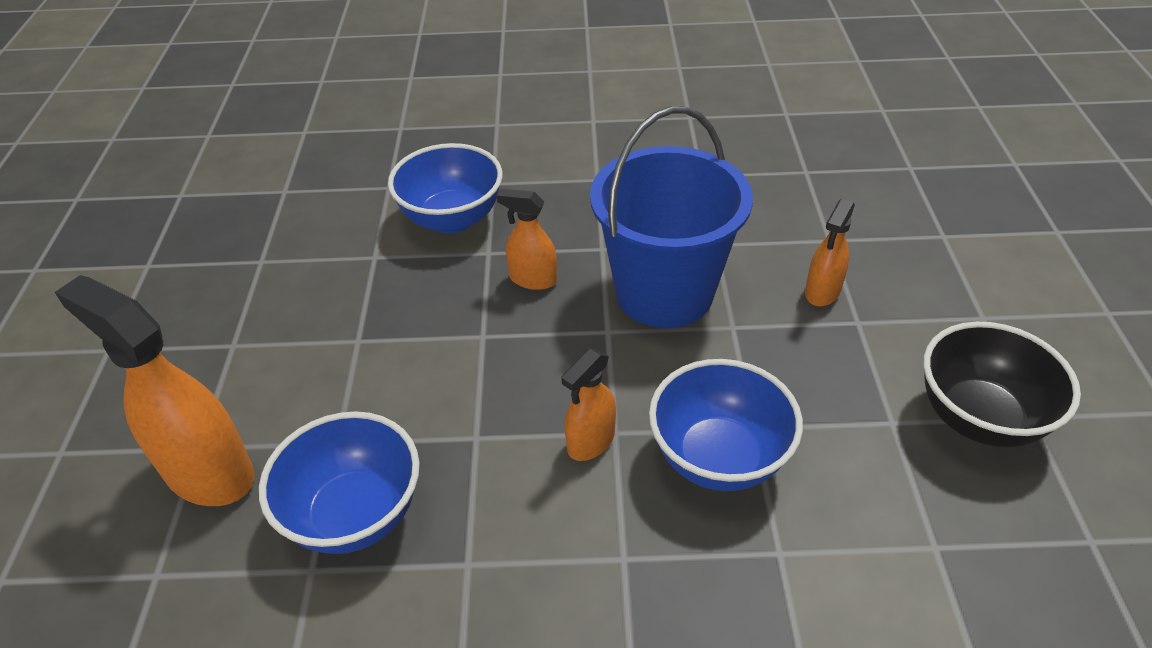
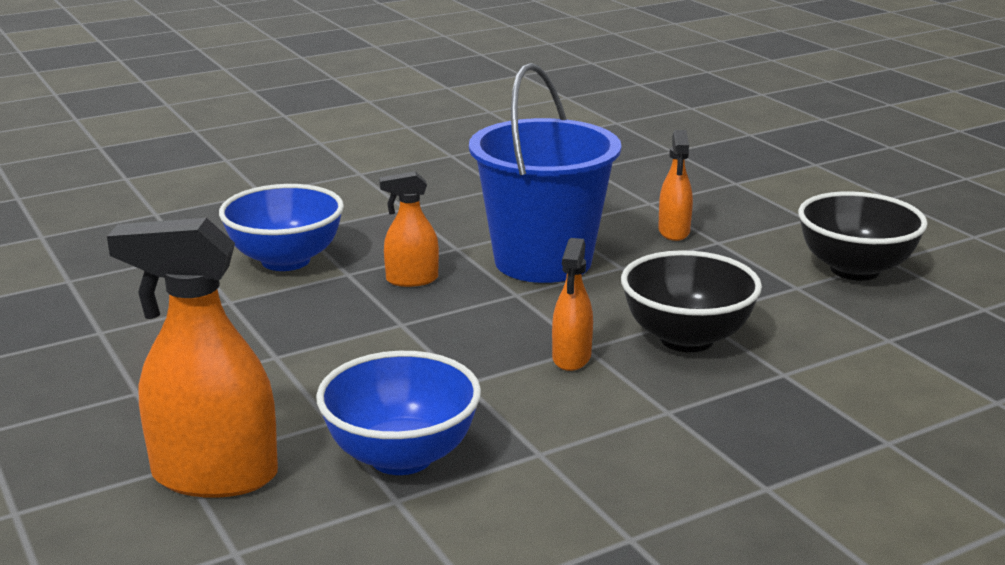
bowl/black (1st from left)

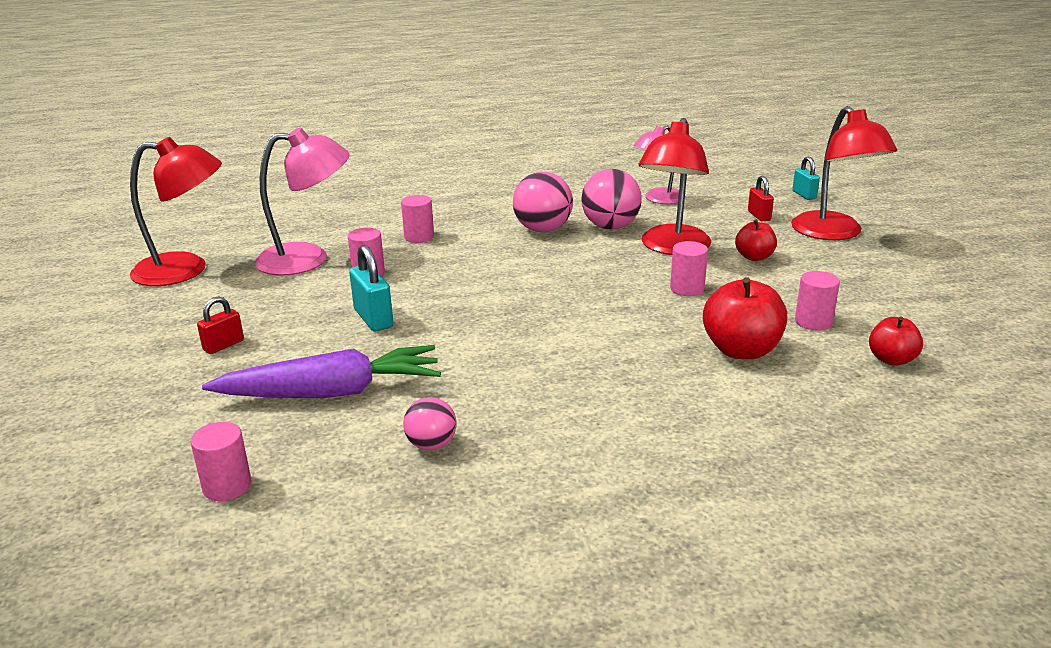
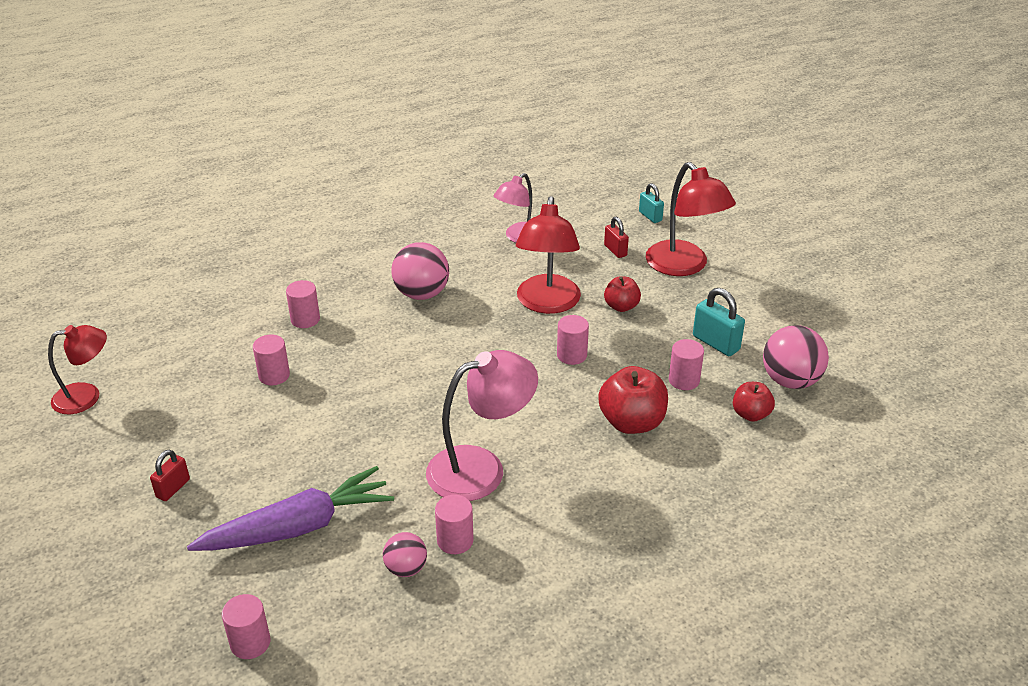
lamp/red (1st from left); lamp/pink (1st from left); cylinder/pink (4th from left); padlock/turquoise (2nd from left); ball/pink (3rd from left)

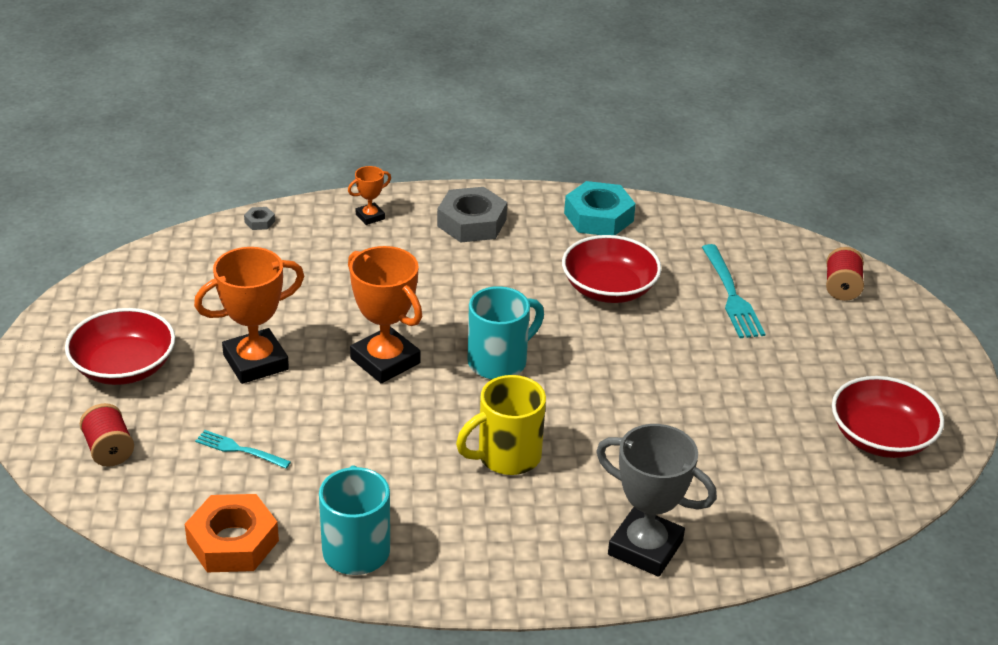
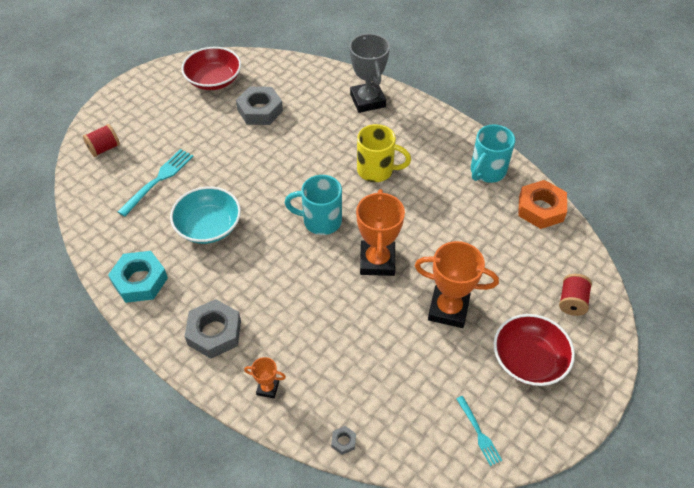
bowl/turquoise; nut/grey (2nd from left); fork/turquoise (2nd from left)

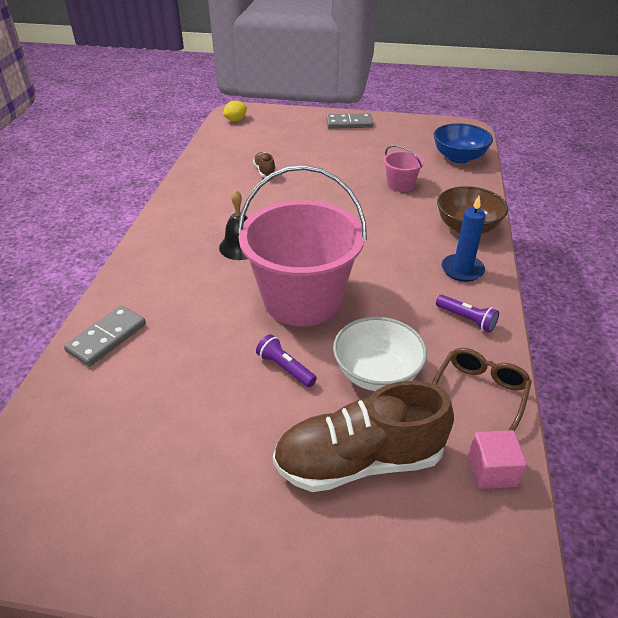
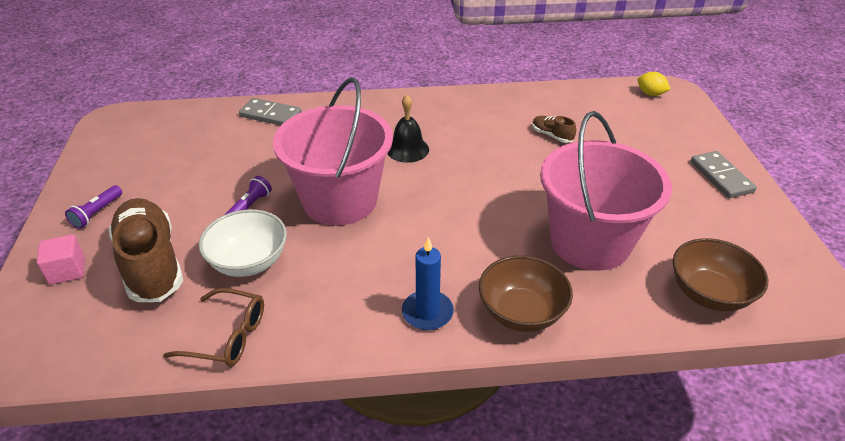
cube/pink; flashlight/purple (1st from left); shoe/brown (2nd from left); bucket/pink (2nd from left); bowl/brown (2nd from left)

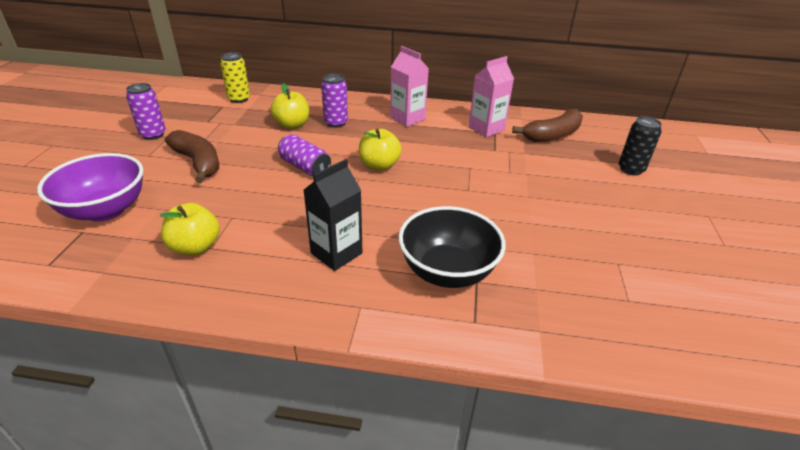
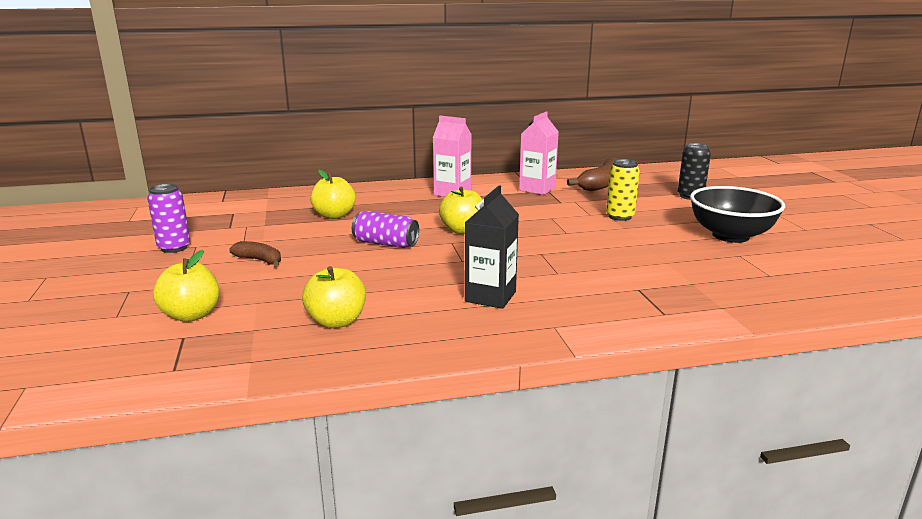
apple/yellow (1st from left); banana/brown (1st from left); can/yellow; bowl/black; can/purple (3rd from left in the first image)

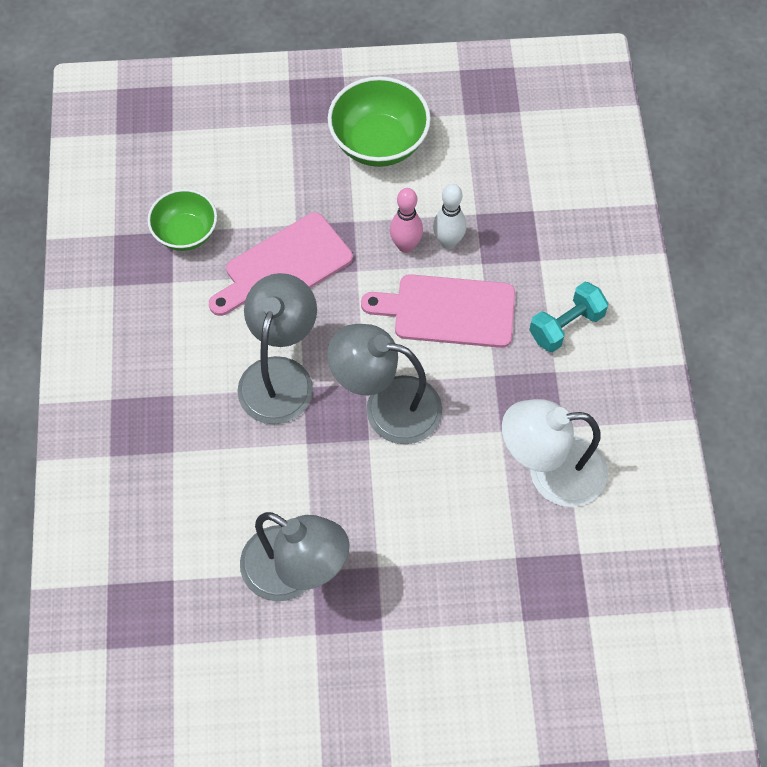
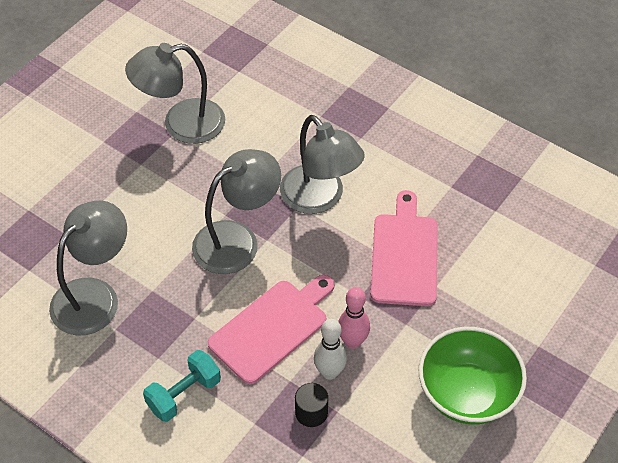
lamp/grey (1st from left); dumbbell/turquoise; cylinder/black; bowl/green (1st from left in the first image)

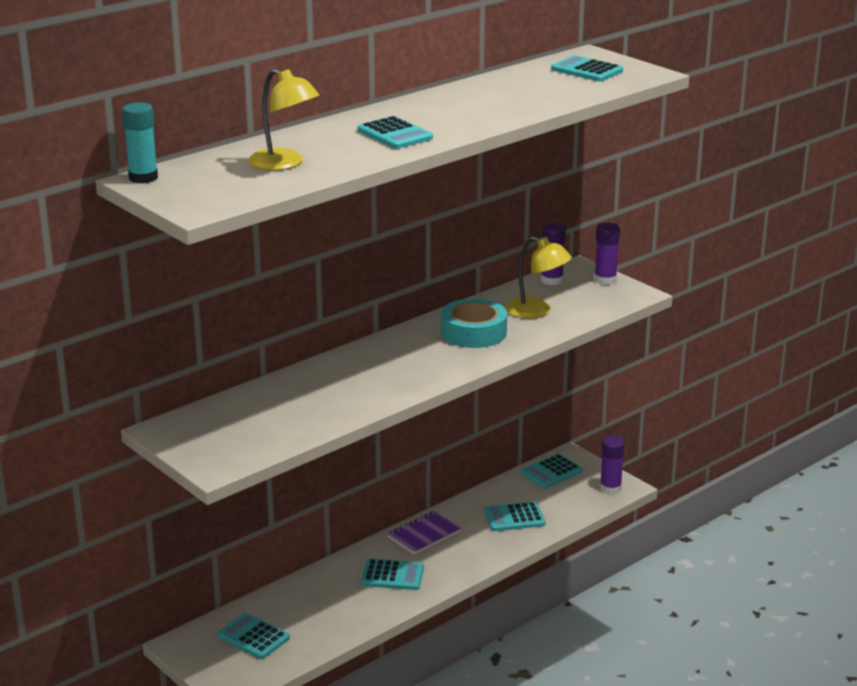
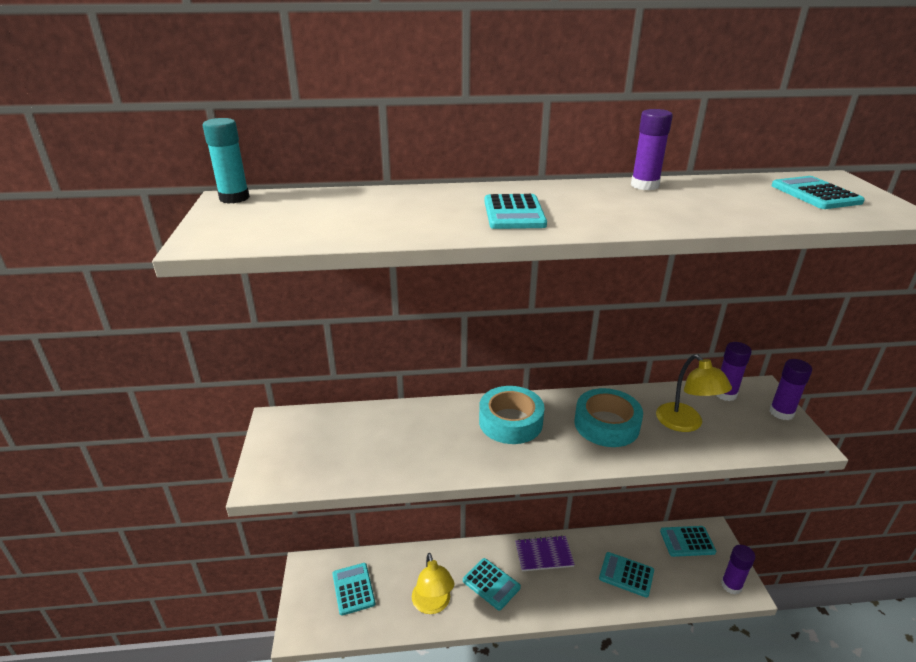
lamp/yellow (1st from left); tape/turquoise (1st from left); glue stick/purple (1st from left)

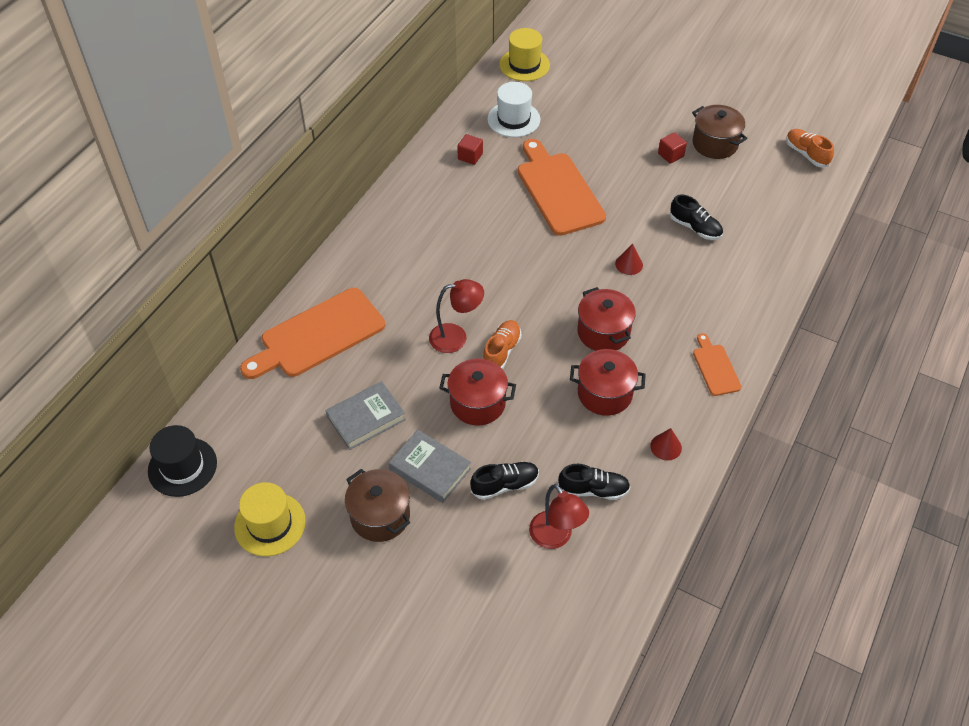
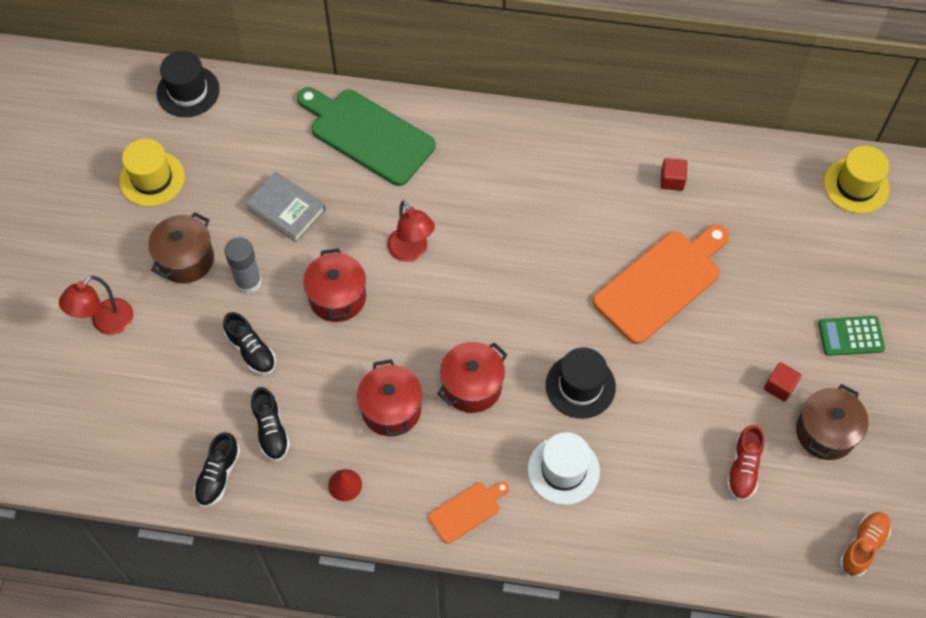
lamp/red (1st from left); shoe/black (1st from left); glue stick/grey; cutting board/green; hat/white; hat/black (2nd from left); shoe/red; calculator/green; shoe/orange (1st from left in the first image)

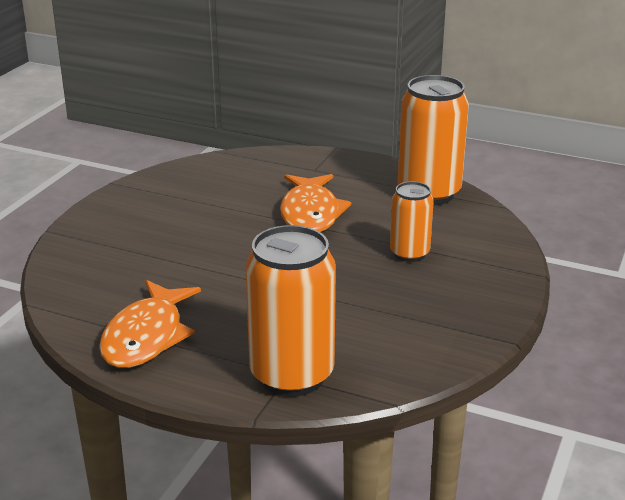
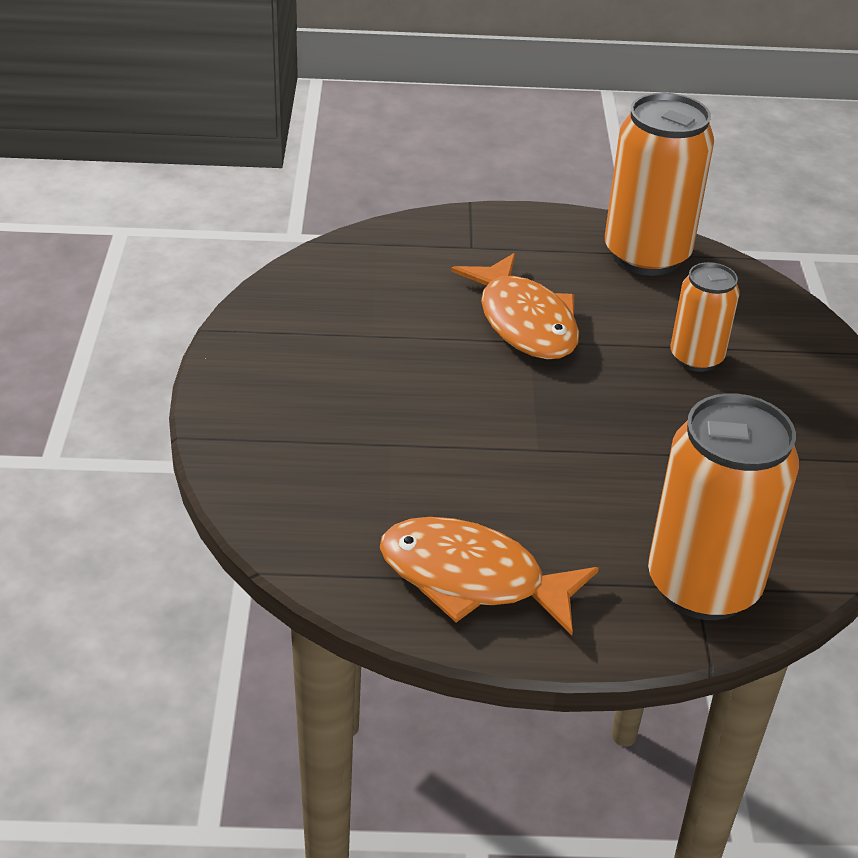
fish/orange (1st from left)

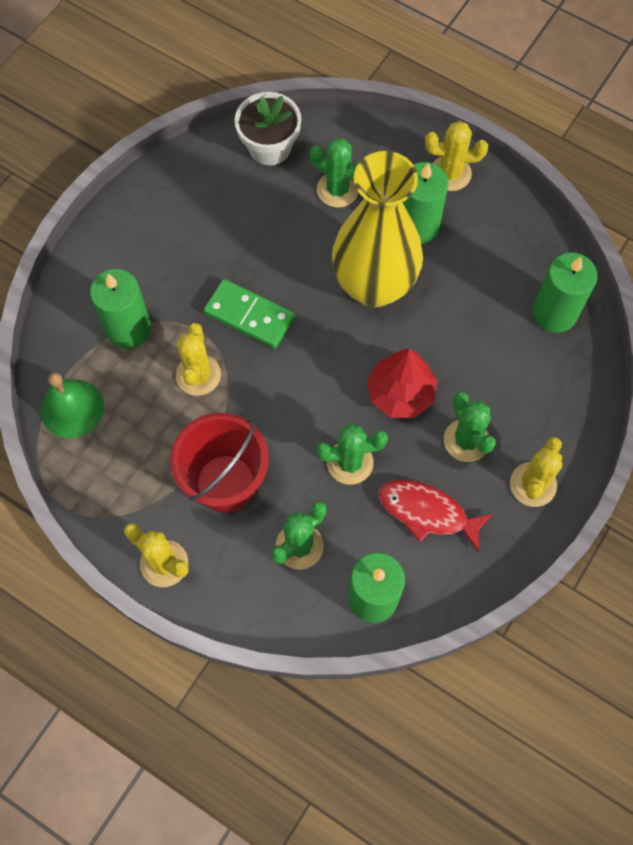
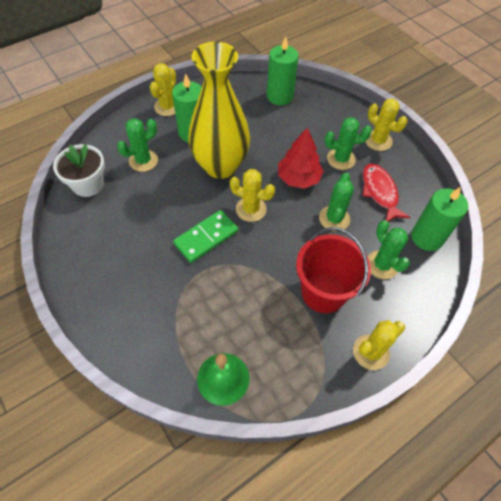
cactus/yellow (2nd from left); fish/red; candle/green (1st from left in the first image)

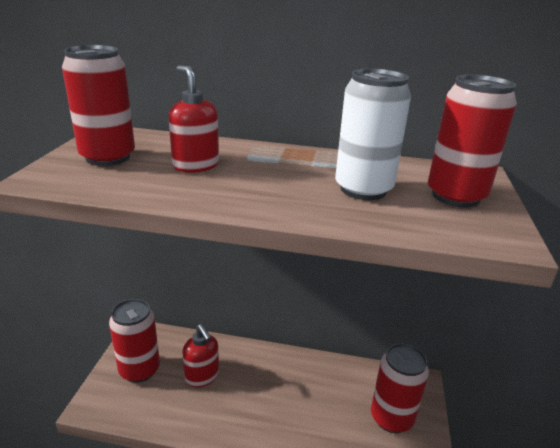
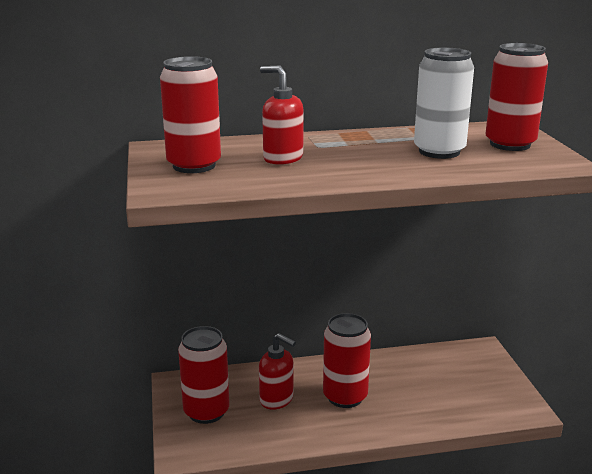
can/red (3rd from left)

